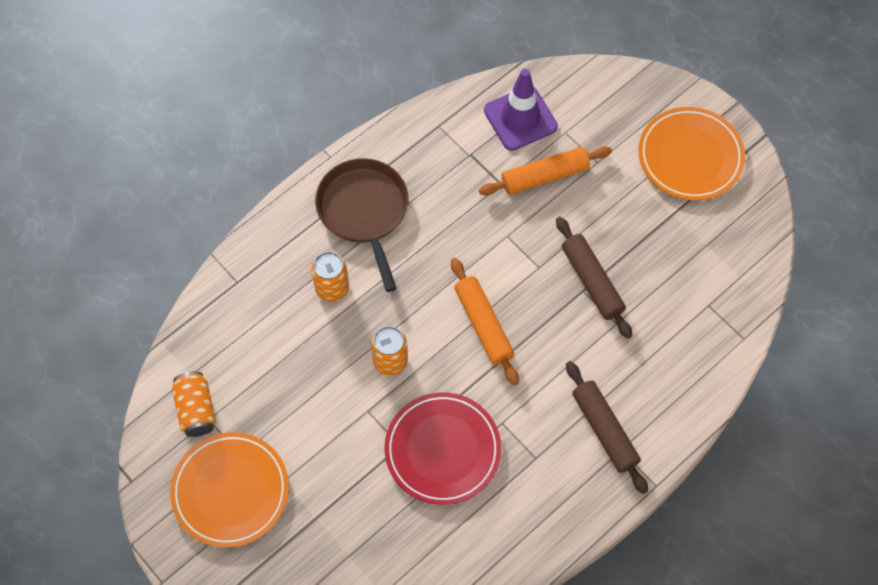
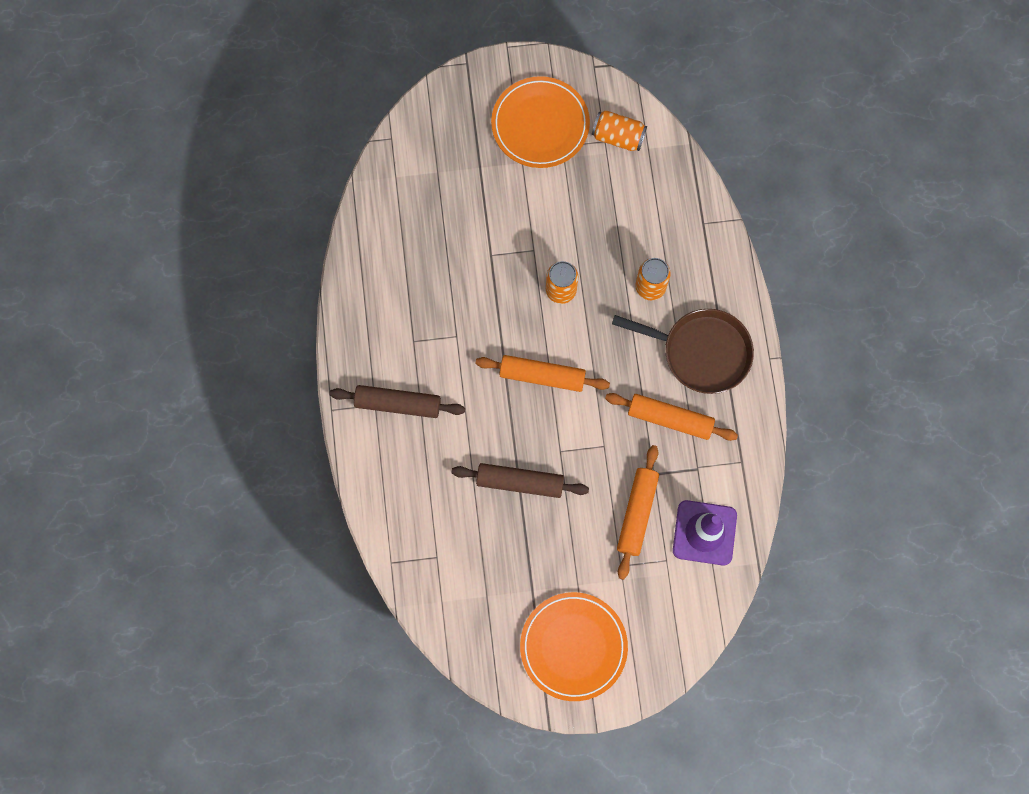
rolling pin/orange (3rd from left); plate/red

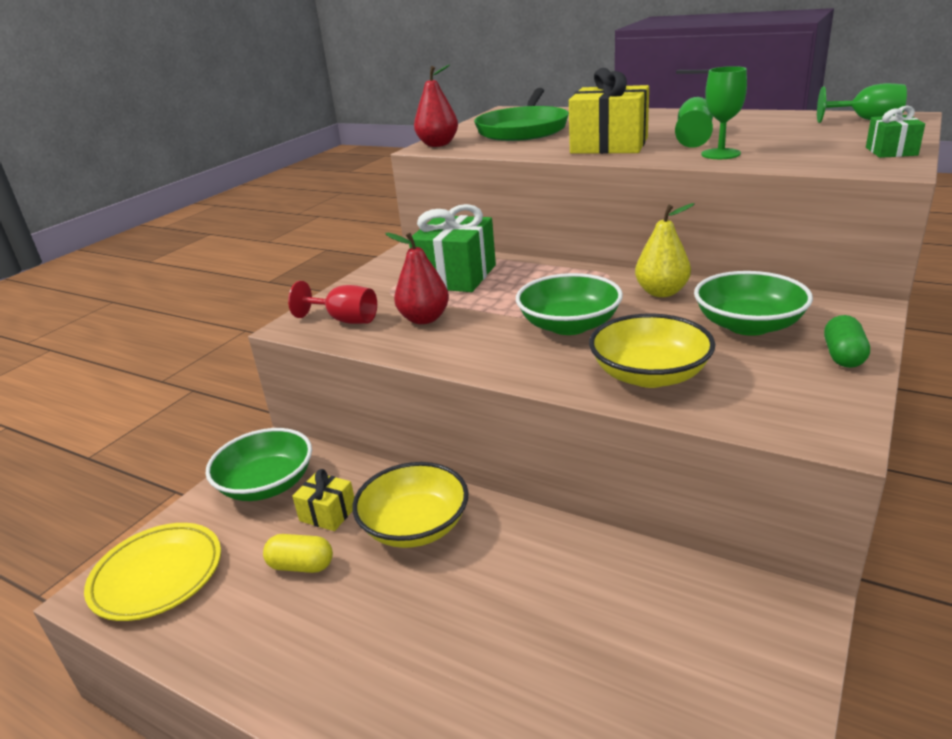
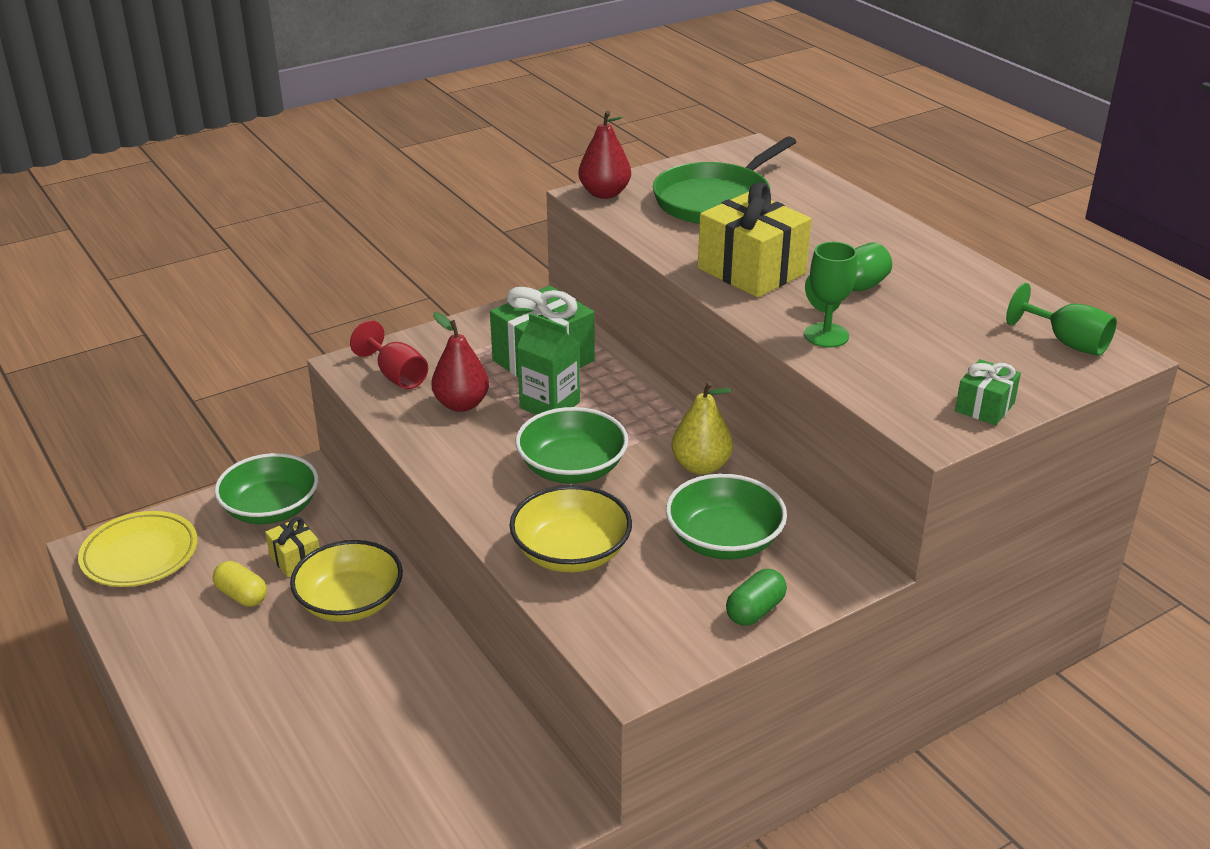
carton/green

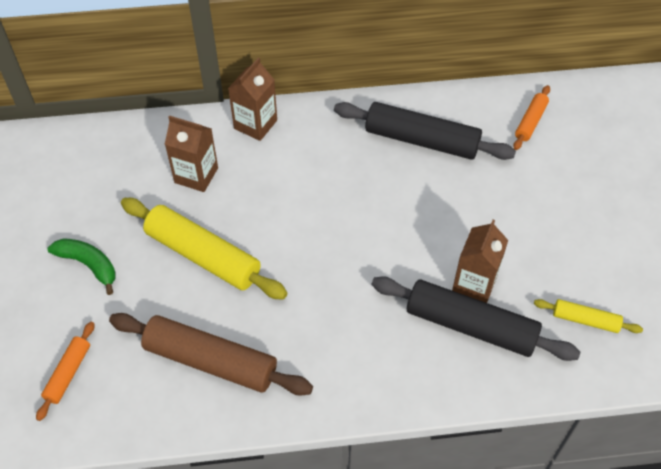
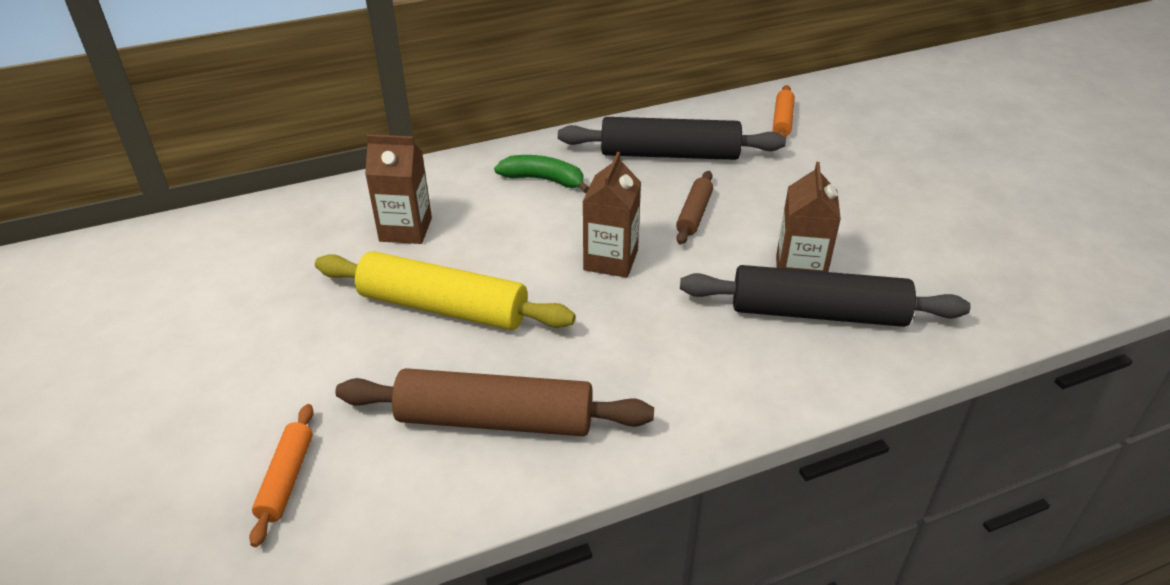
banana/green; carton/brown (2nd from left); rolling pin/brown (2nd from left); rolling pin/yellow (2nd from left in the first image)

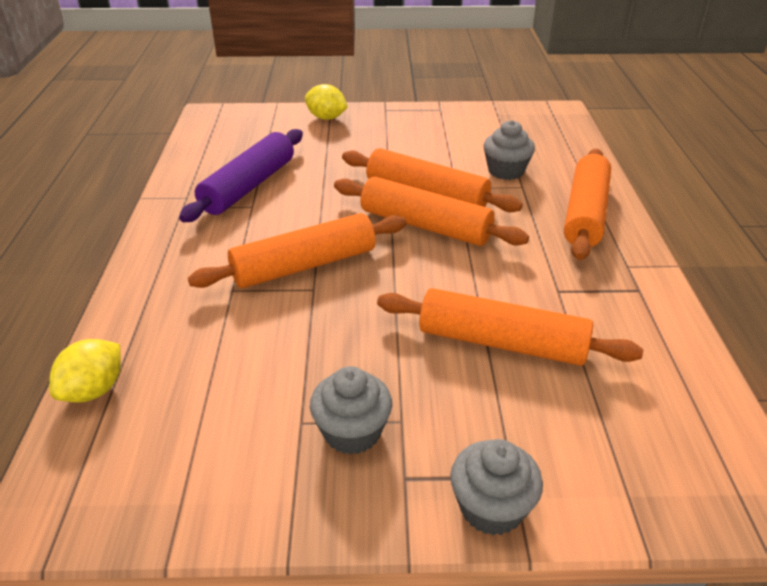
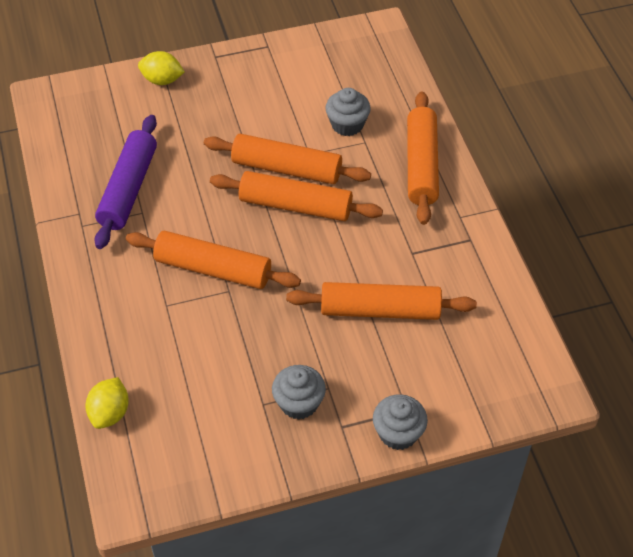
rolling pin/orange (1st from left)

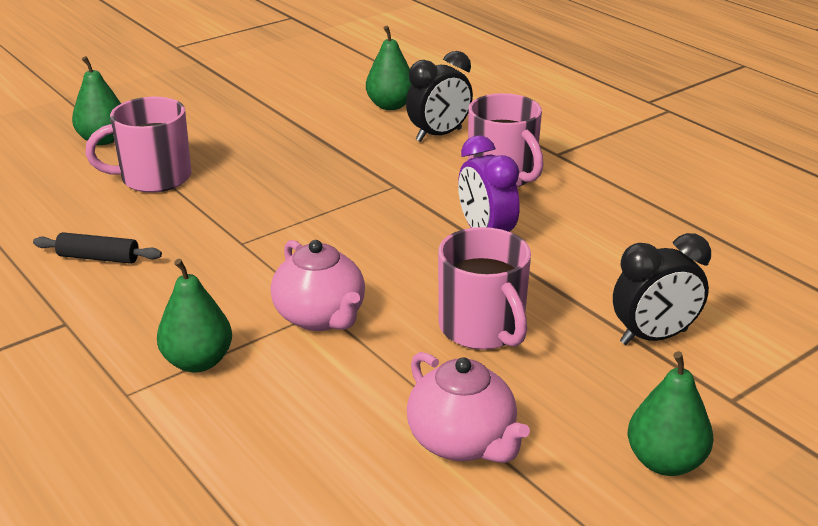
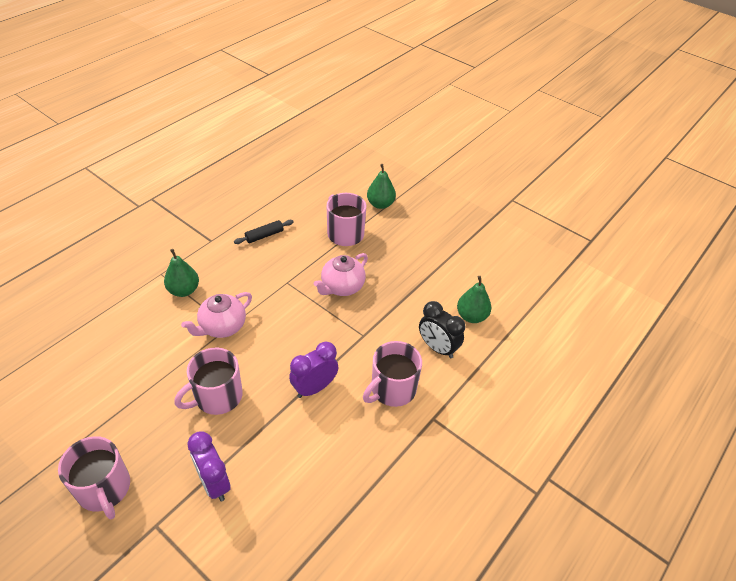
mug/pink (1st from left); clock/purple (1st from left); rolling pin/black; teapot/pink (2nd from left)

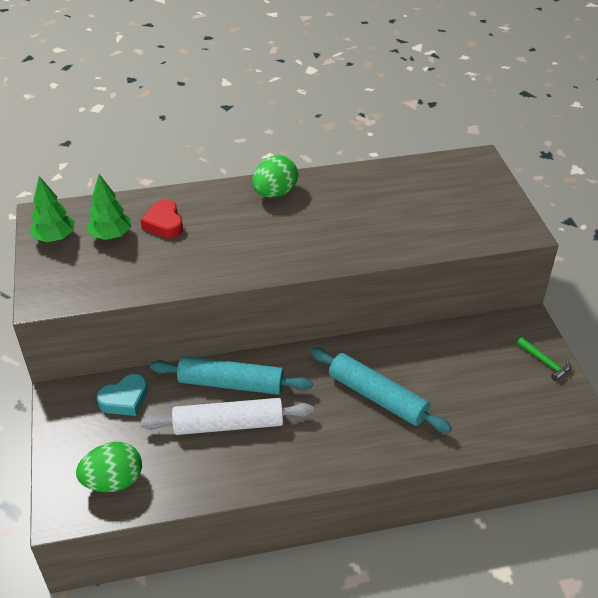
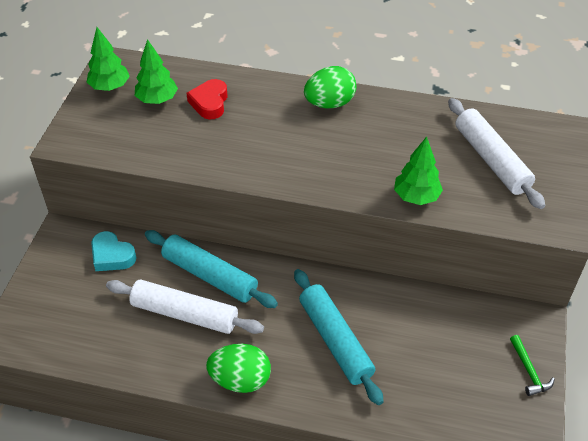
heart/turquoise; egg/green (1st from left); tree/green (3rd from left); rolling pin/white (2nd from left)

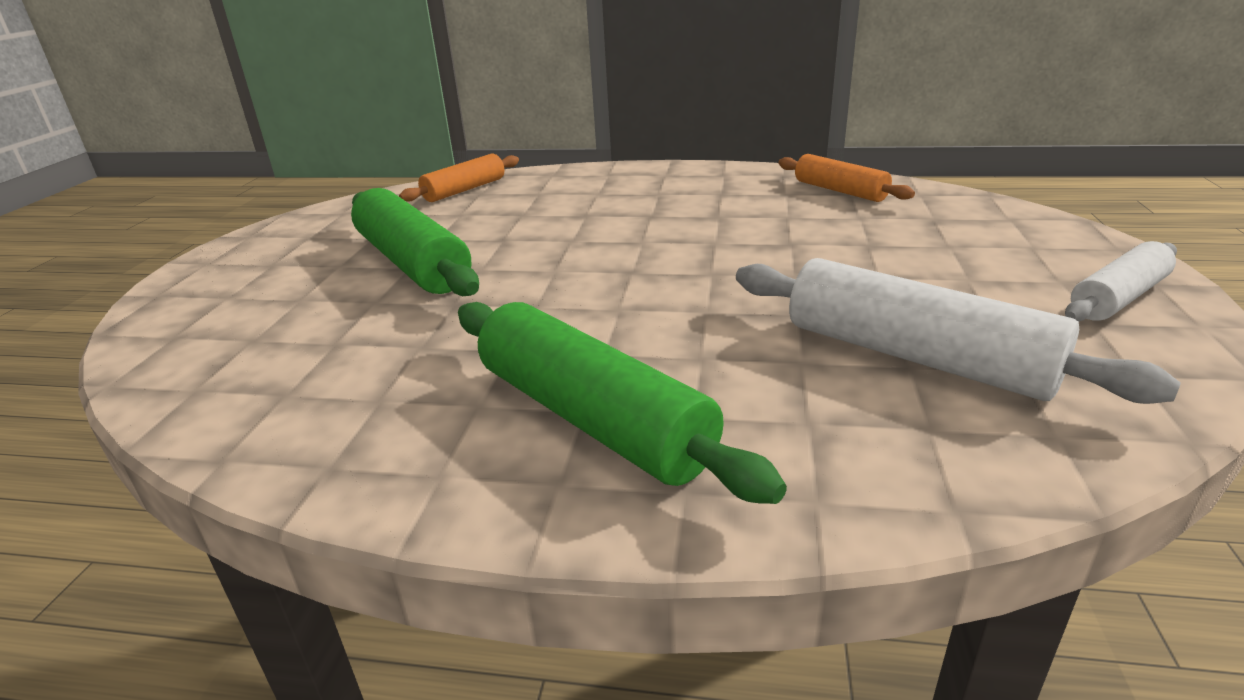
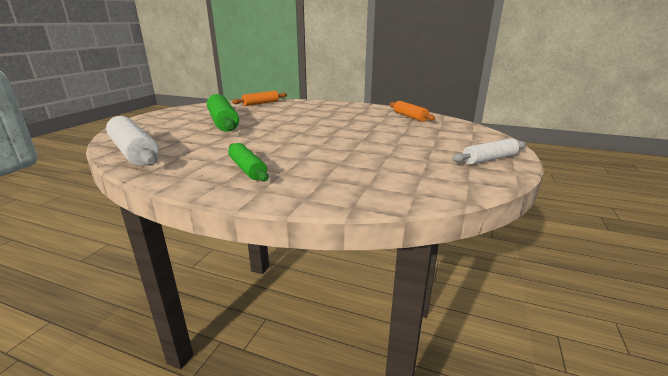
rolling pin/white (1st from left); rolling pin/green (2nd from left)

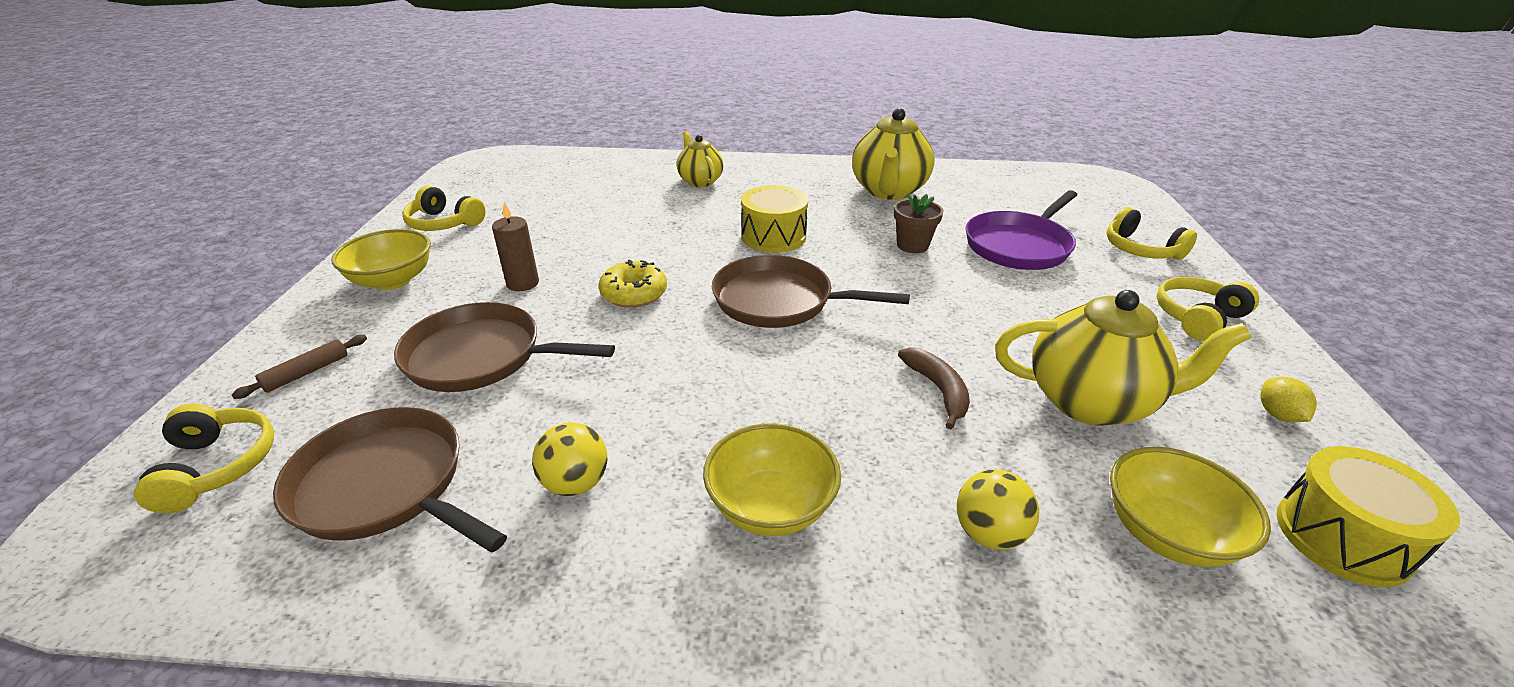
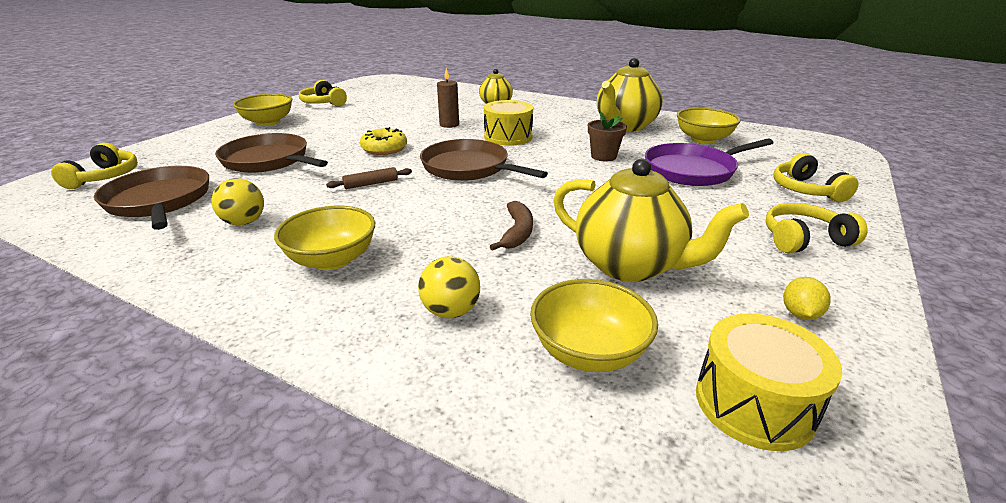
rolling pin/brown; candle/brown; bowl/yellow (4th from left)

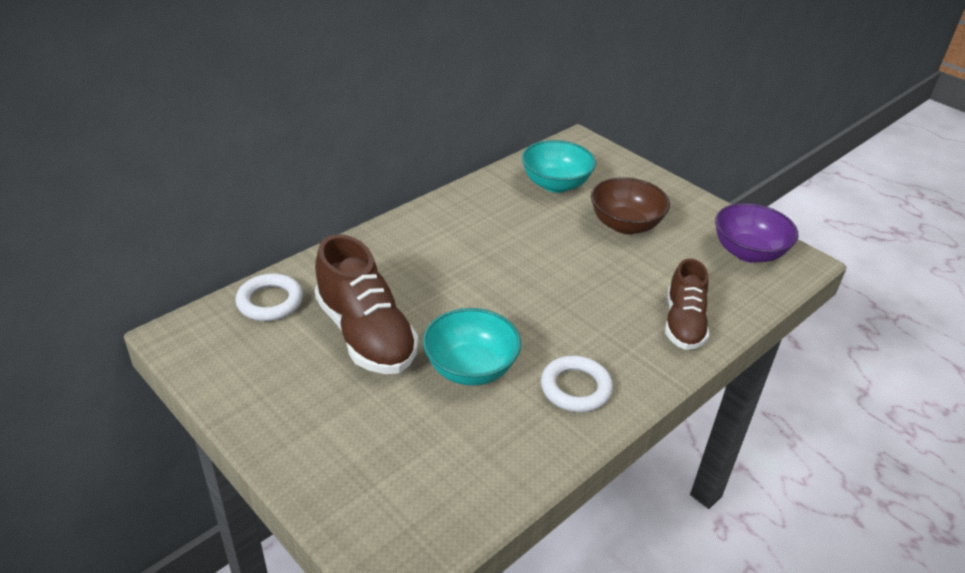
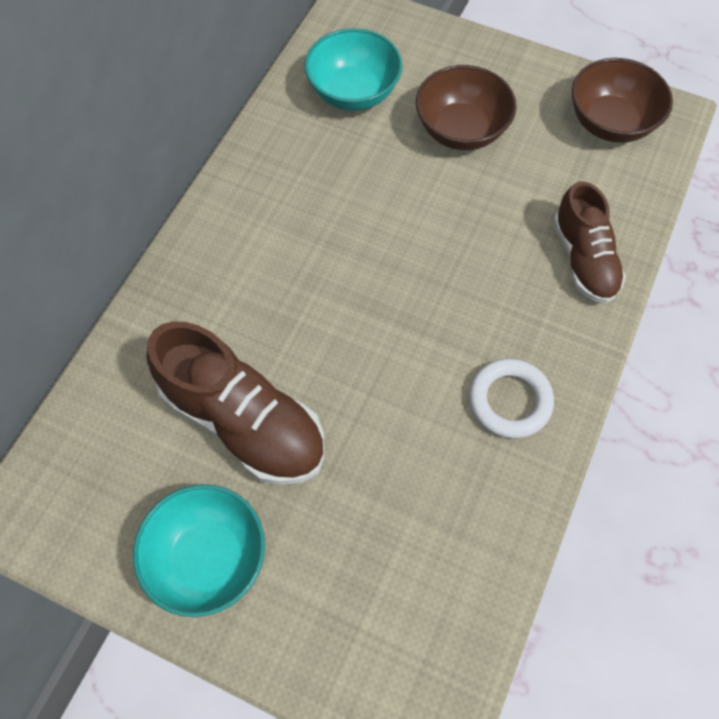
bowl/turquoise (1st from left); bowl/brown (2nd from left); ring/white (1st from left in the first image)

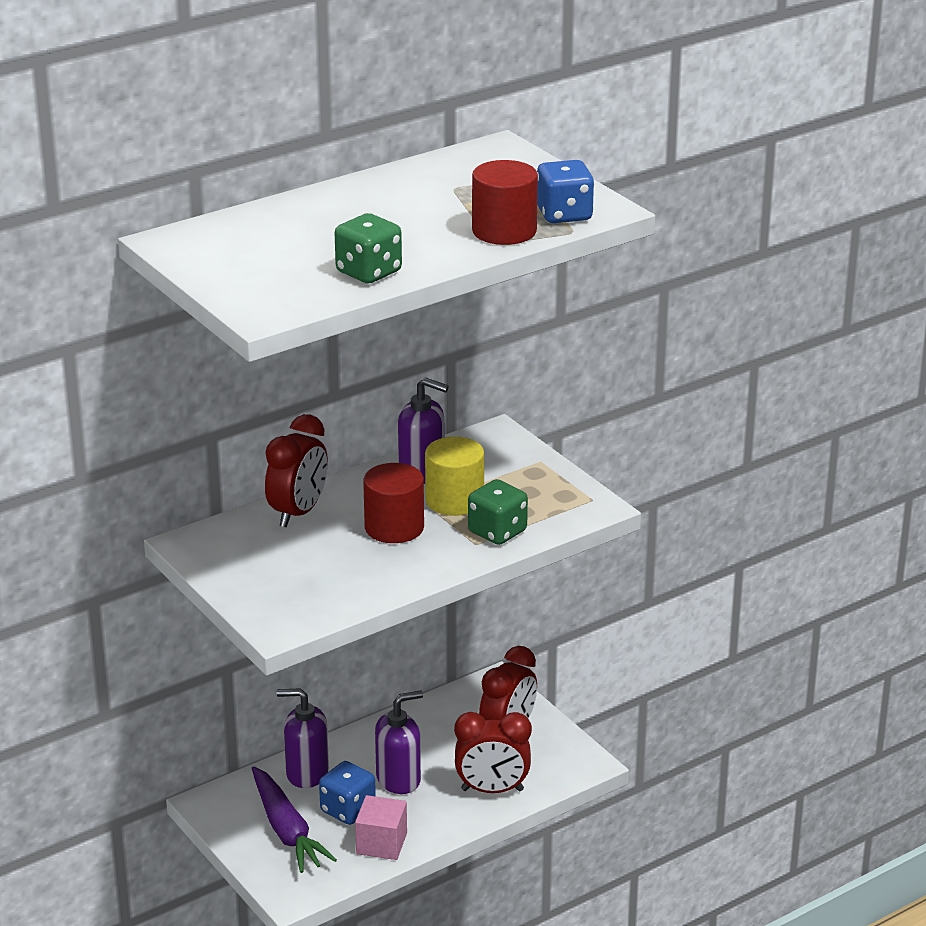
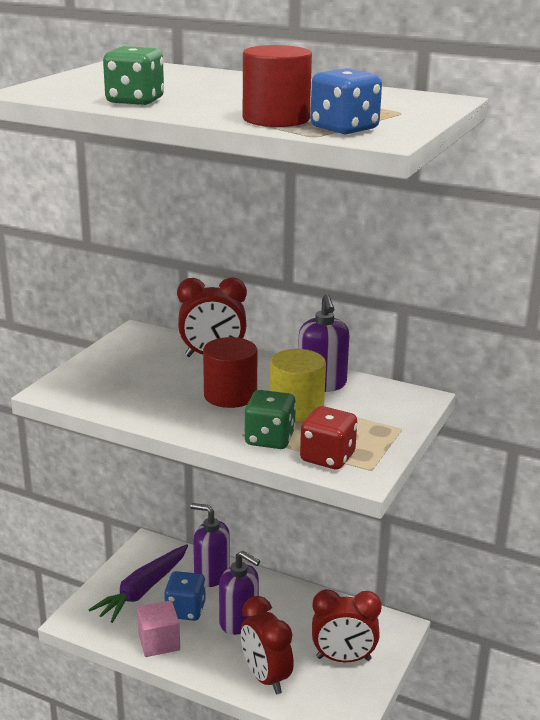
soap dispenser/purple (1st from left); dice/red

